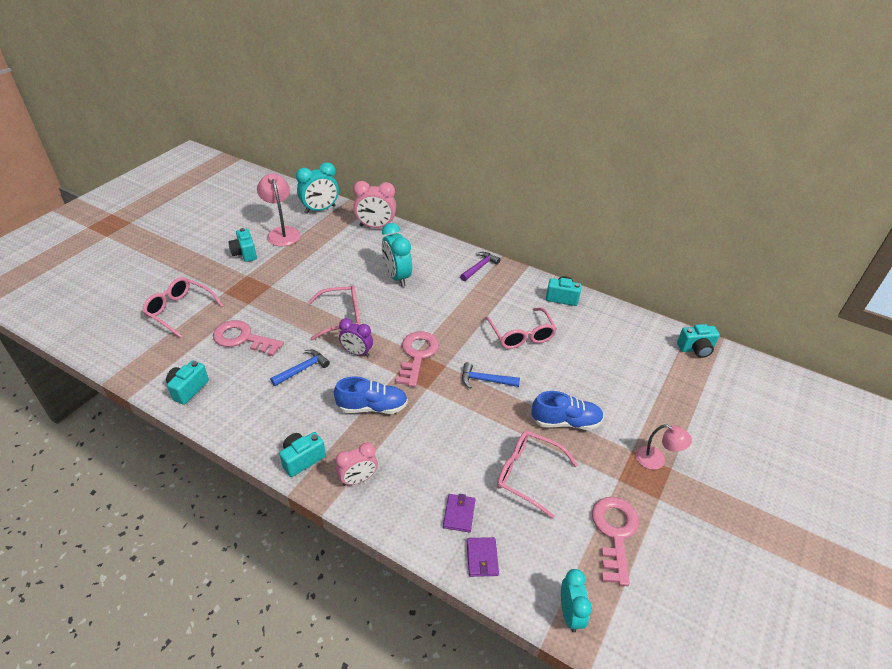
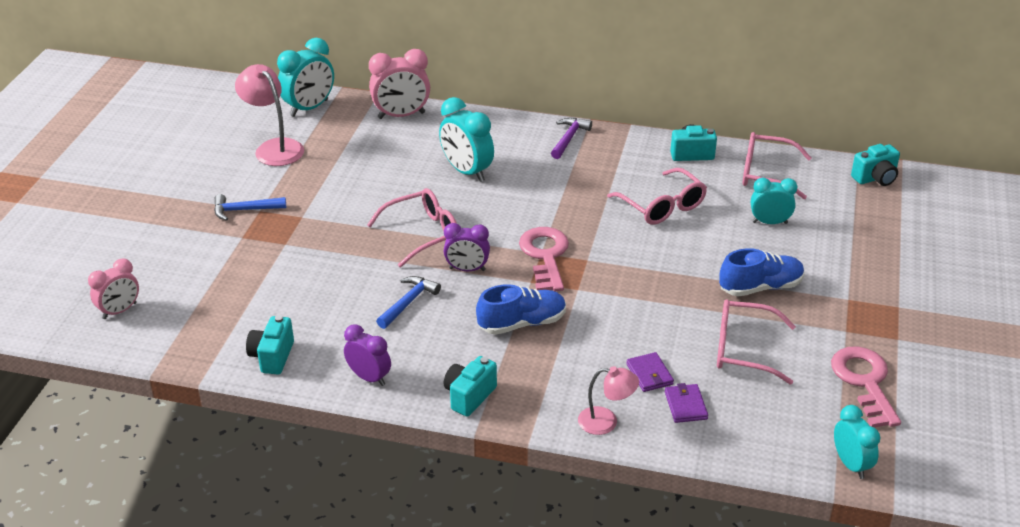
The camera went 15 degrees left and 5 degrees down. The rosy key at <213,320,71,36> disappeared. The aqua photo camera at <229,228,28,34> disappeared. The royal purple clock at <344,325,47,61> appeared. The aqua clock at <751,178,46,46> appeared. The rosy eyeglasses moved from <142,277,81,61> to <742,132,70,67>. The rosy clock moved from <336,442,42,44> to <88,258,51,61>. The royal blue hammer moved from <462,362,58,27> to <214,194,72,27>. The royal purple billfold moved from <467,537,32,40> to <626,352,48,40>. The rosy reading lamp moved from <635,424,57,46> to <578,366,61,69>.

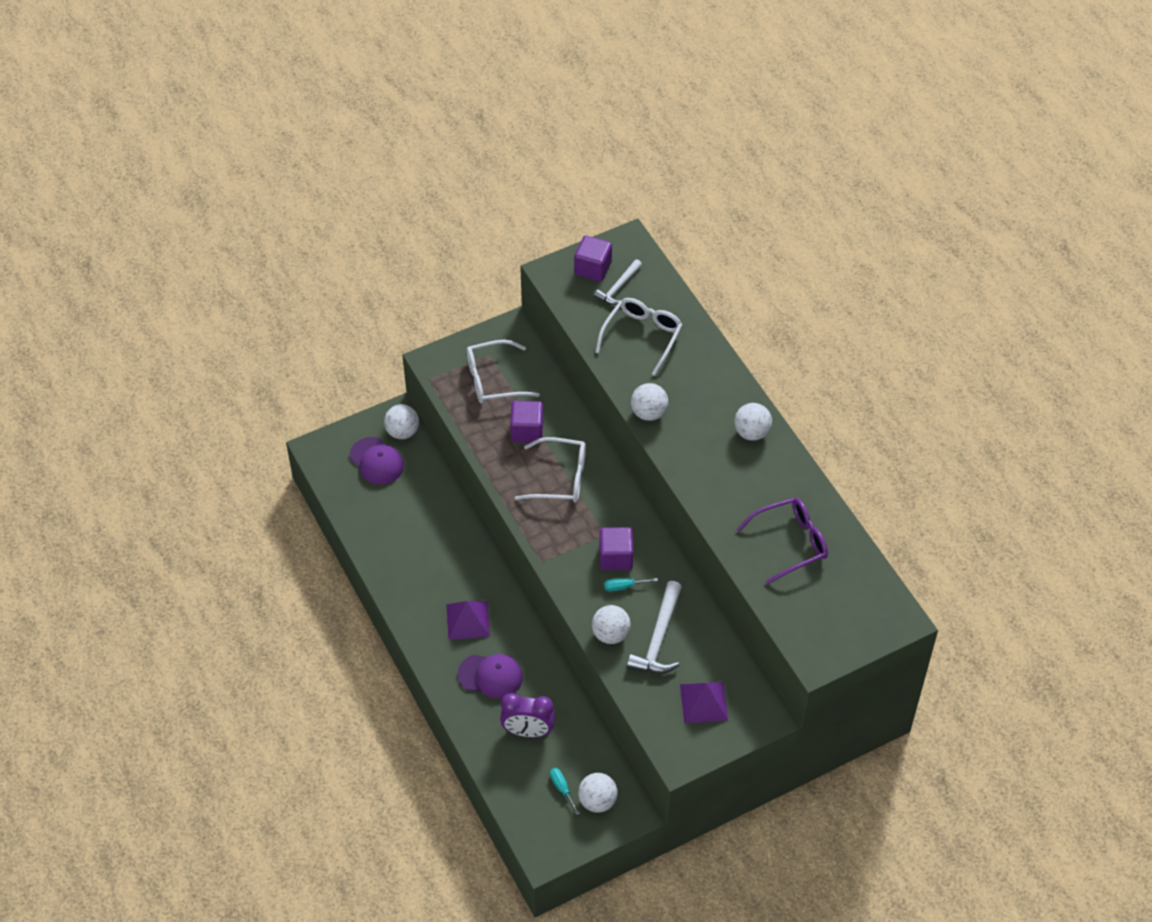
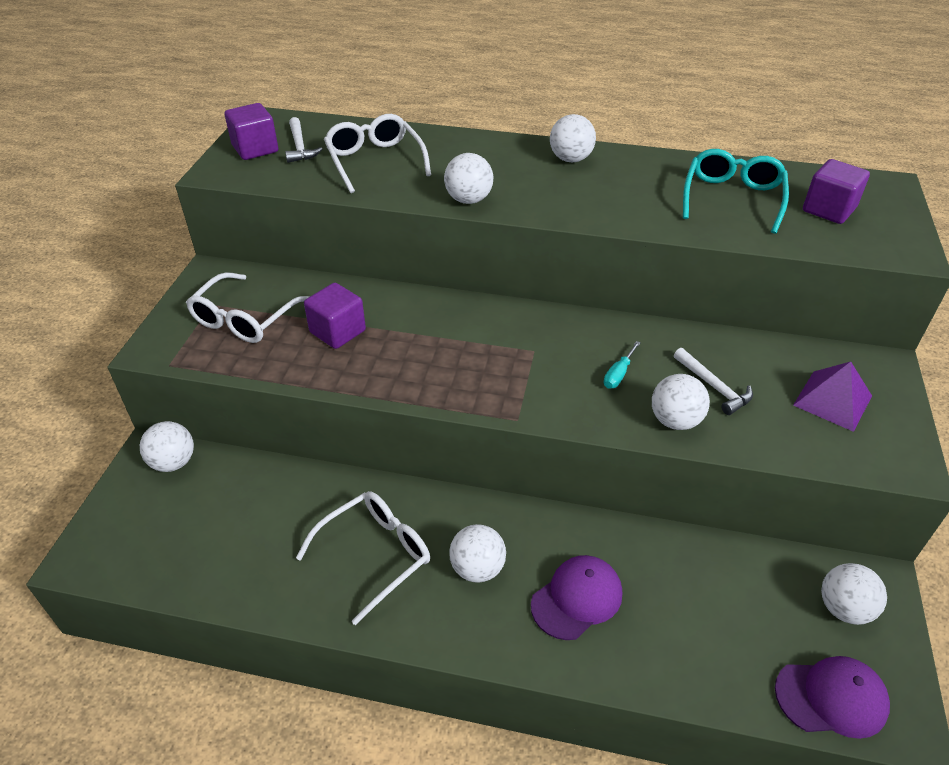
The camera went 50 degrees left and 10 degrees down. The royal purple clock at <500,693,55,44> disappeared. The aqua flat screwdriver at <550,768,30,47> disappeared. The royal purple peaked cap moved from <350,437,54,48> to <775,656,115,83>. The pure white eyeglasses moved from <515,437,71,66> to <296,491,134,134>. The royal purple block moved from <599,527,34,43> to <803,159,67,65>. The royal purple pyramid shape at <446,601,44,39> was replaced by the pure white play ball at <449,524,57,59>. The royal purple eyeglasses at <736,498,92,86> became the aqua eyeglasses at <683,149,106,85>. The pure white hammer at <627,581,55,93> changed to 0.63 times the size.

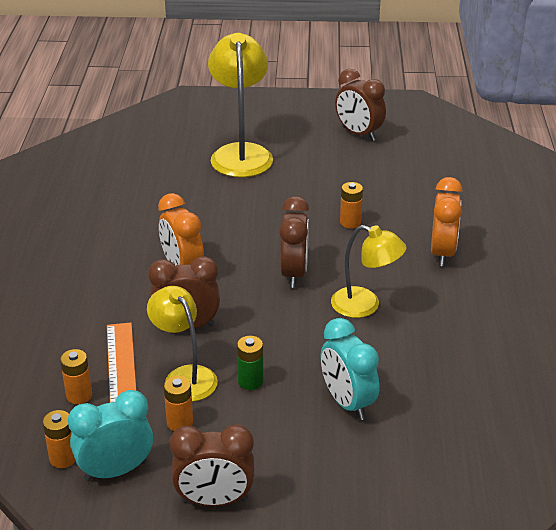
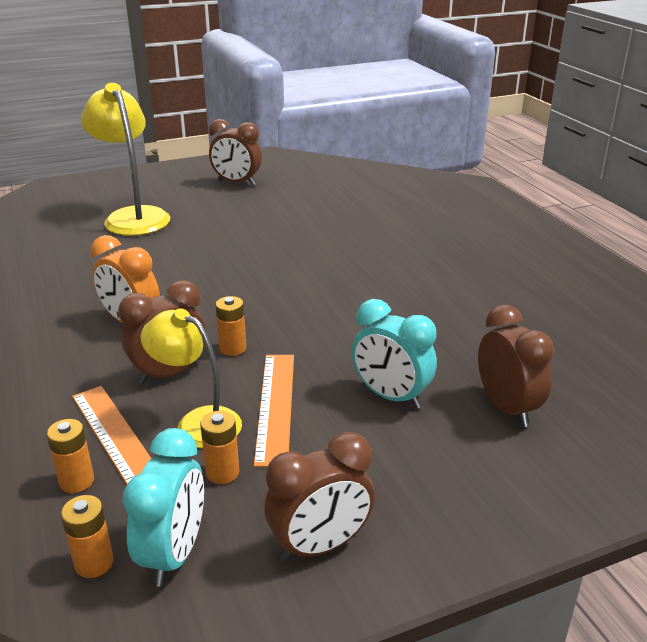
The camera went 25 degrees left and 5 degrees down. The golden reading lamp at <331,225,75,93> disappeared. The bright orange clock at <431,177,32,89> disappeared. The dark brown clock moved from <279,196,30,92> to <478,305,76,122>. The bright orange power cell moved from <340,182,23,46> to <215,296,31,60>. The emerald power cell at <237,336,26,54> was replaced by the bright orange straightedge at <254,355,40,112>. The aqua clock at <68,390,85,91> turned 150 degrees clockwise.

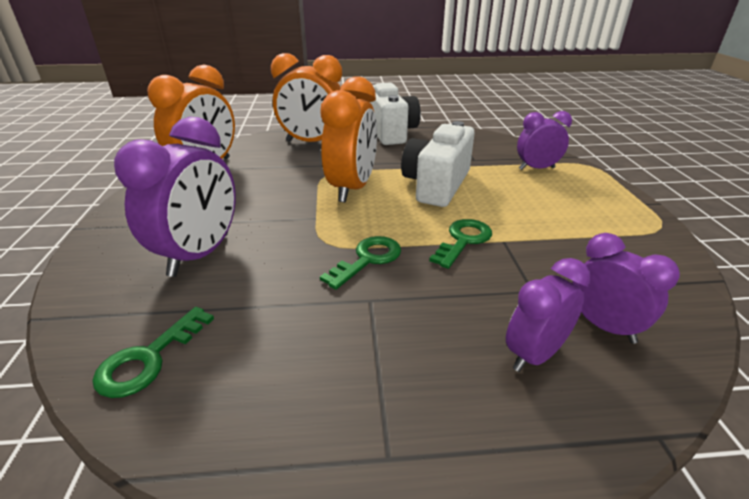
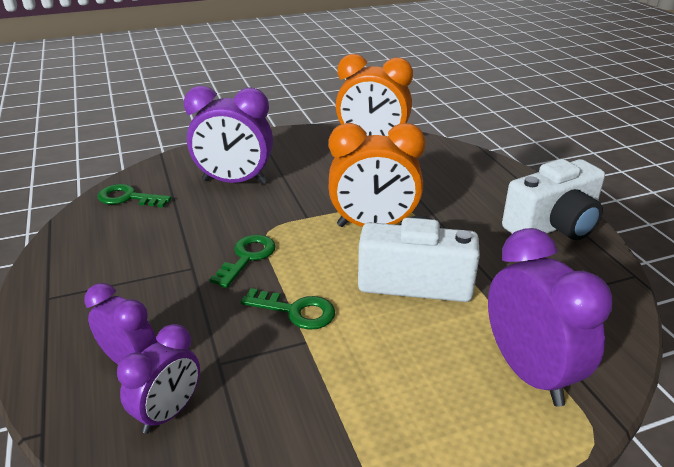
The camera went 75 degrees right and 0 degrees up. The bright orange clock at <271,53,71,89> disappeared. The emerald key at <320,236,81,54> turned 90 degrees counterclockwise. The royal purple clock at <517,111,55,59> changed to 1.64 times the size.

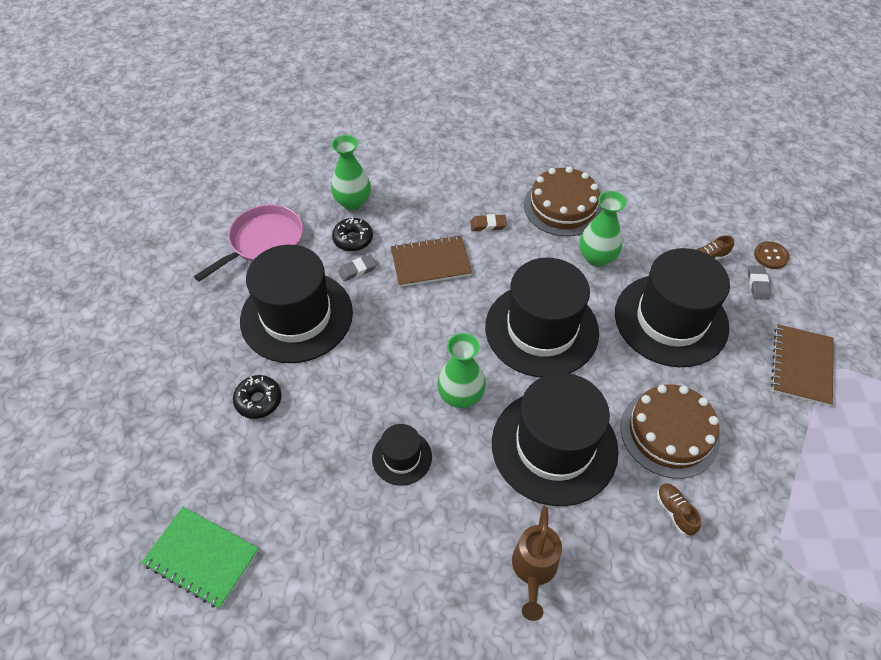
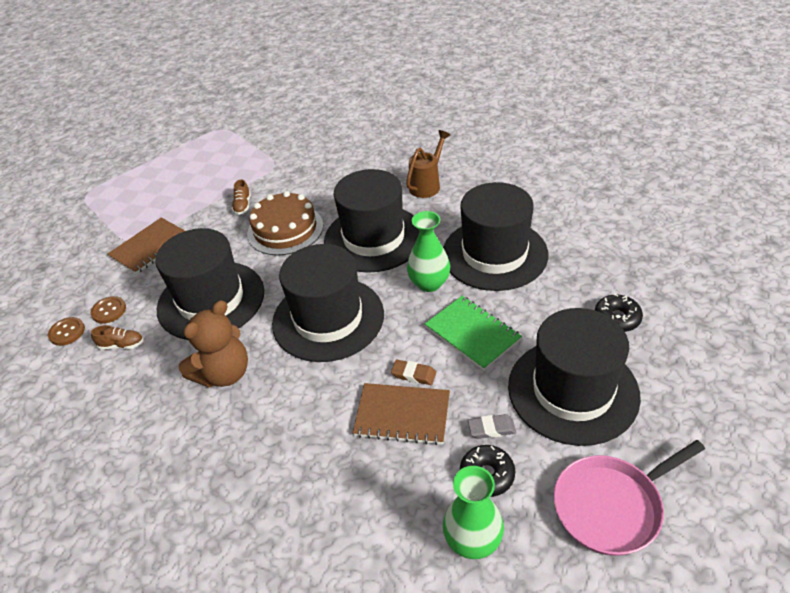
The camera went 155 degrees left and 10 degrees down. The dark brown layer cake at <524,166,79,70> disappeared. The emerald notebook moved from <142,507,117,102> to <425,296,97,74>. The dark brown pencil eraser moved from <470,214,37,17> to <391,360,45,25>. The dark brown shoe moved from <657,484,44,52> to <232,179,19,36>. The emerald flower vase at <579,191,48,76> was replaced by the dark brown teddy at <178,300,70,88>. The ash-grey pencil eraser at <748,265,23,35> was replaced by the dark brown sewing button at <90,296,36,28>. The ebony hat at <372,424,60,62> changed to 2.12 times the size.

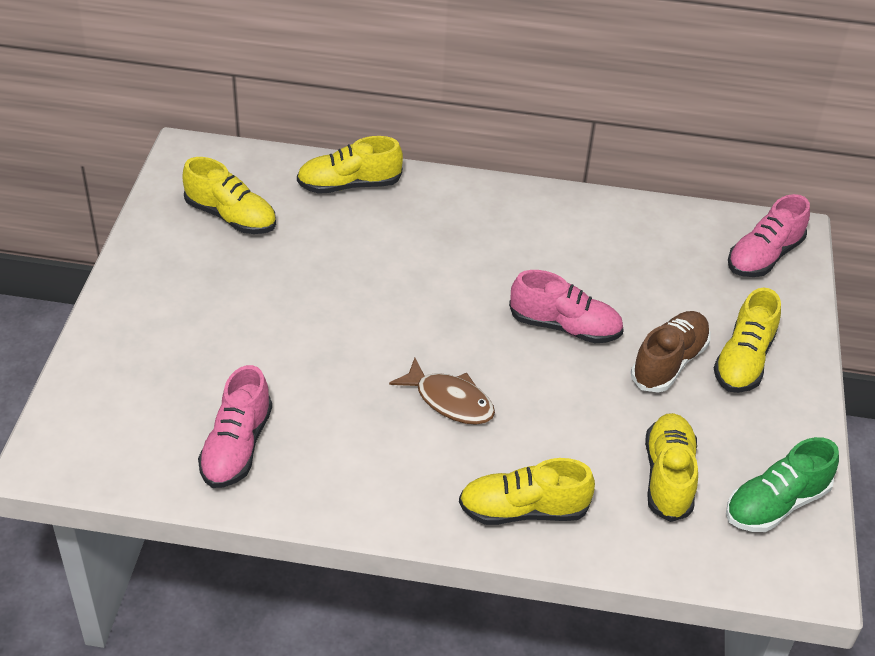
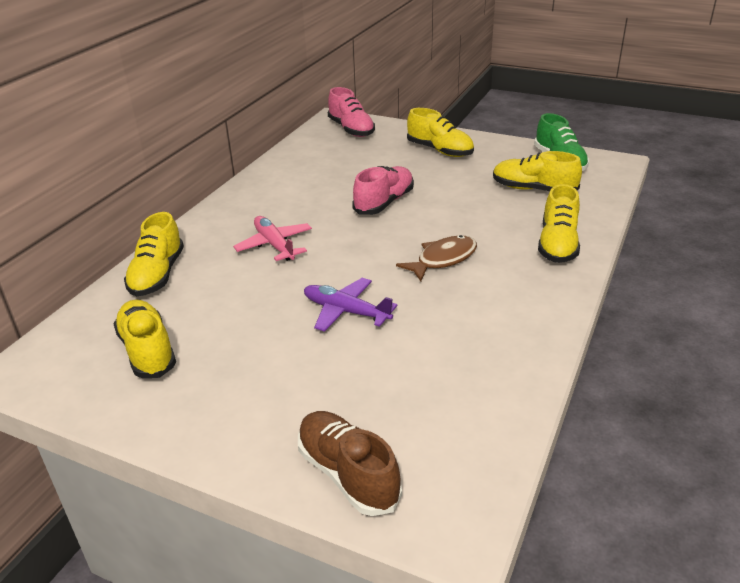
The camera went 70 degrees left and 10 degrees down. The rosy shoe at <198,365,74,123> disappeared. The rosy aeroplane at <233,216,79,45> appeared. The royal purple aeroplane at <304,278,94,54> appeared. The dark brown shoe moved from <631,311,80,82> to <298,411,104,105>. The golden shoe at <183,157,93,77> turned 75 degrees counterclockwise.

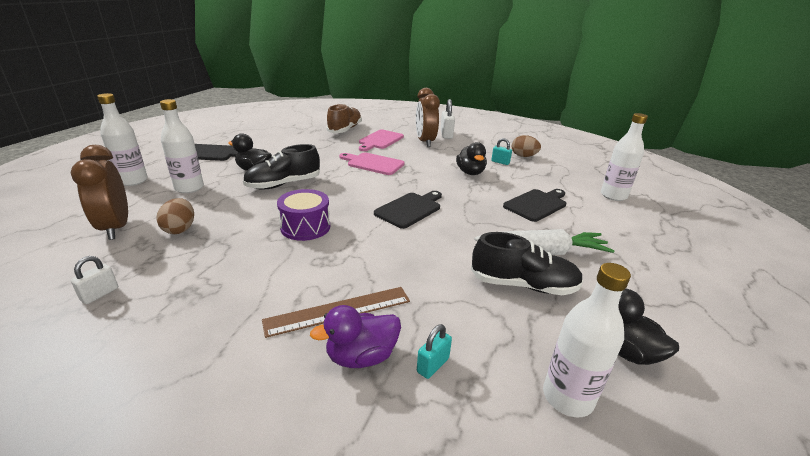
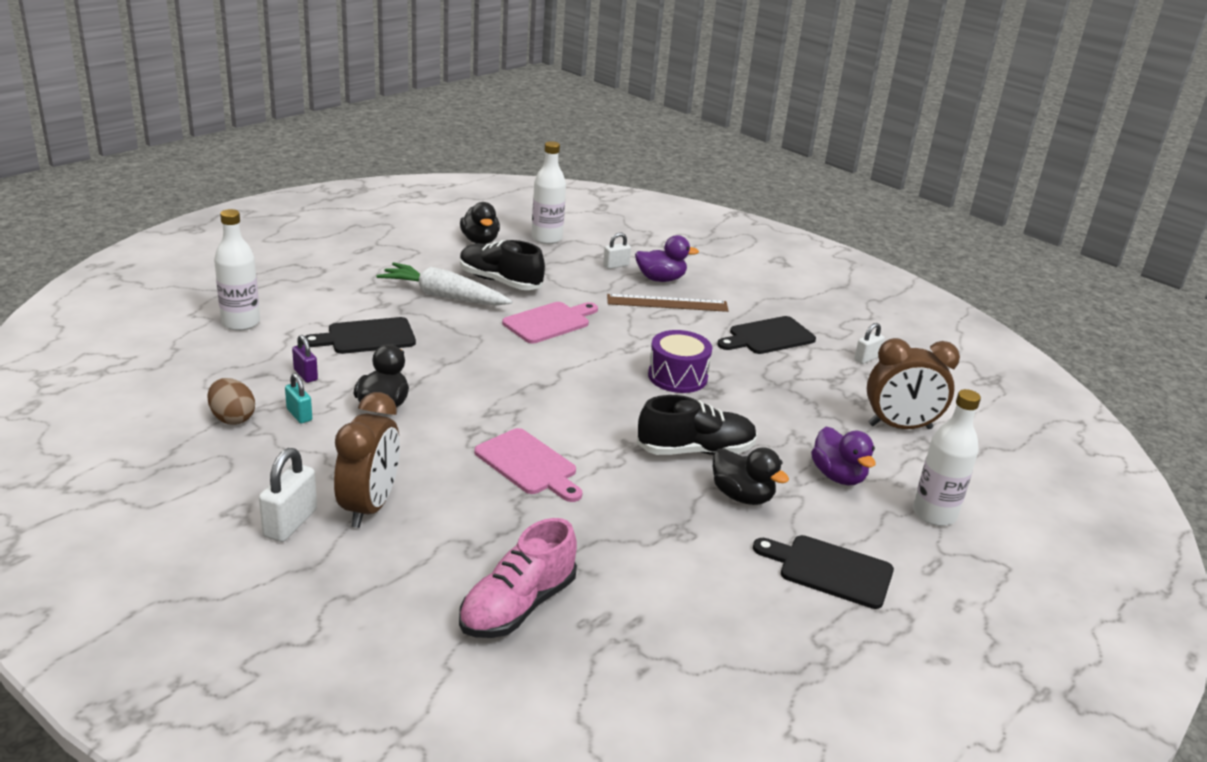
The camera went 160 degrees left and 0 degrees up. The dark brown egg at <157,198,37,36> disappeared. The royal purple small lock at <292,335,26,48> appeared. The rosy chopping board moved from <359,129,45,22> to <502,302,96,42>. The ebony chopping board moved from <374,191,68,38> to <717,316,99,38>. The pure white flask at <160,99,44,94> was replaced by the royal purple rubber duck at <811,427,65,58>. The dark brown shoe at <326,104,36,29> became the rosy shoe at <459,518,118,120>. The aqua small lock at <417,324,35,55> became the pure white small lock at <603,232,28,37>. The dark brown clock at <70,145,58,95> turned 90 degrees clockwise.

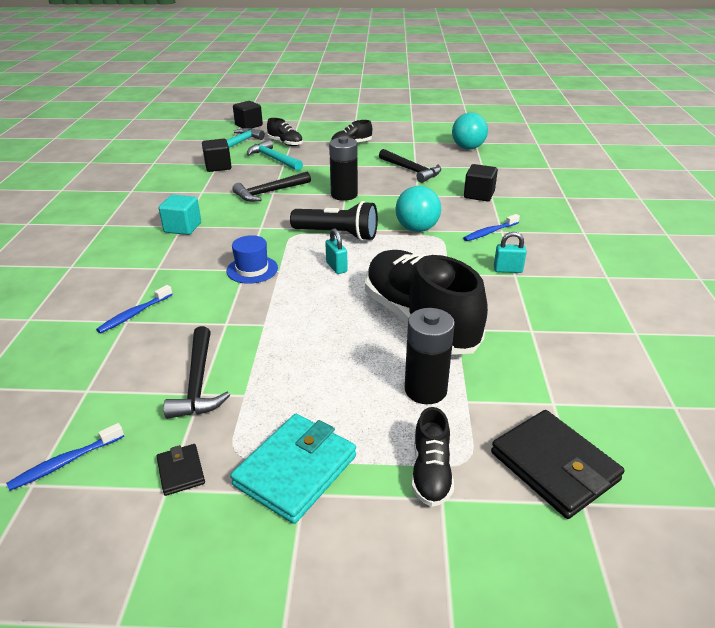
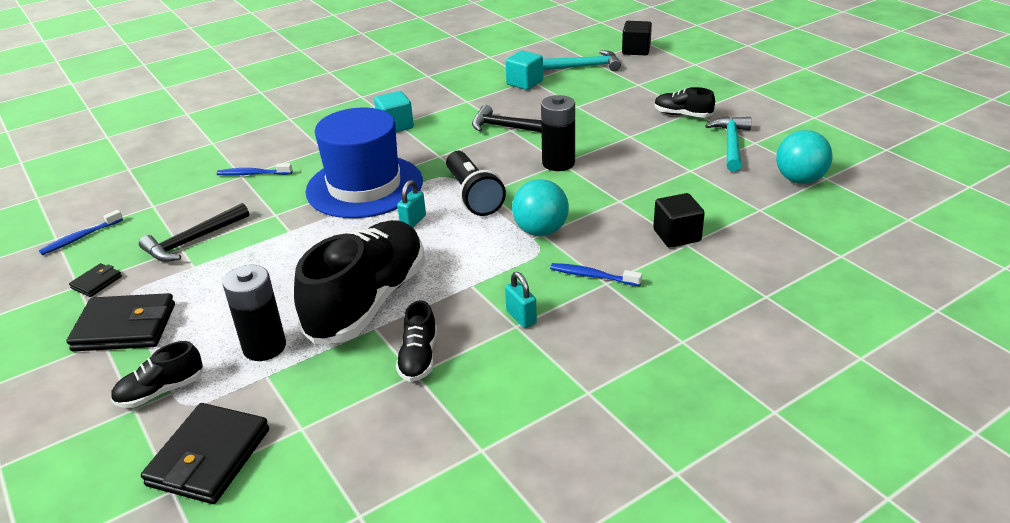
The camera went 55 degrees right and 0 degrees up. The ebony hammer at <379,149,62,34> disappeared. The aqua hammer moved from <247,139,56,32> to <705,116,47,56>. The ebony shoe moved from <267,118,36,28> to <396,300,41,82>. The ebony block at <202,139,30,33> became the aqua block at <505,50,38,40>. The aqua billfold at <230,414,126,110> became the ebony billfold at <67,293,108,59>. The royal blue toothbrush at <6,423,118,68> turned 60 degrees counterclockwise. The royal blue hat at <226,235,52,49> changed to 2.22 times the size.

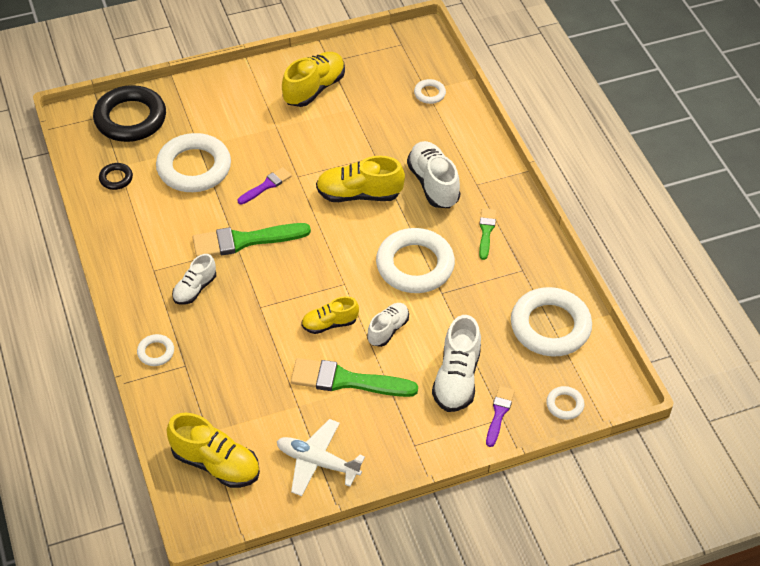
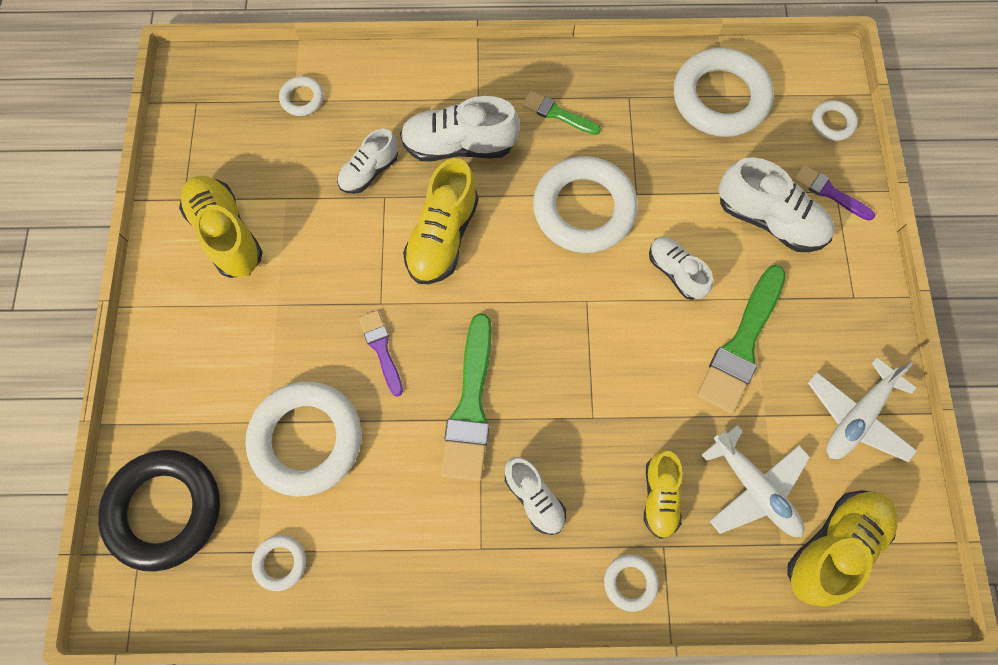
The camera went 70 degrees left and 20 degrees up. The pure white shoe at <337,129,61,65> appeared. The pure white aeroplane at <701,425,109,112> appeared. The golden shoe moved from <301,296,58,38> to <644,449,39,90>. The ebony torus at <99,163,34,27> became the pure white torus at <252,535,54,56>.

